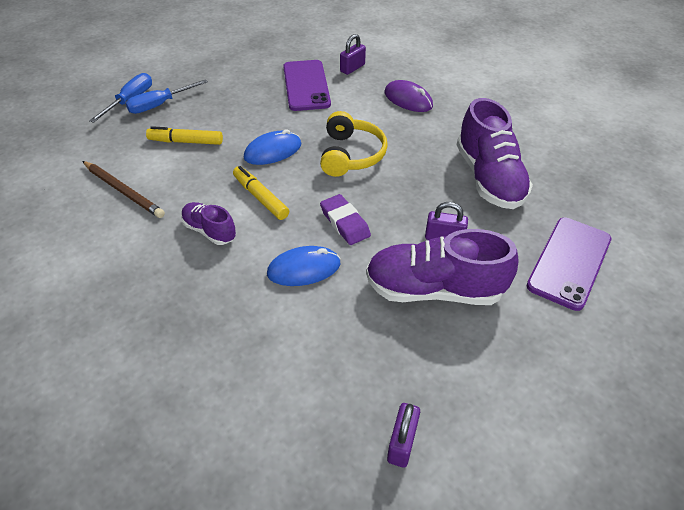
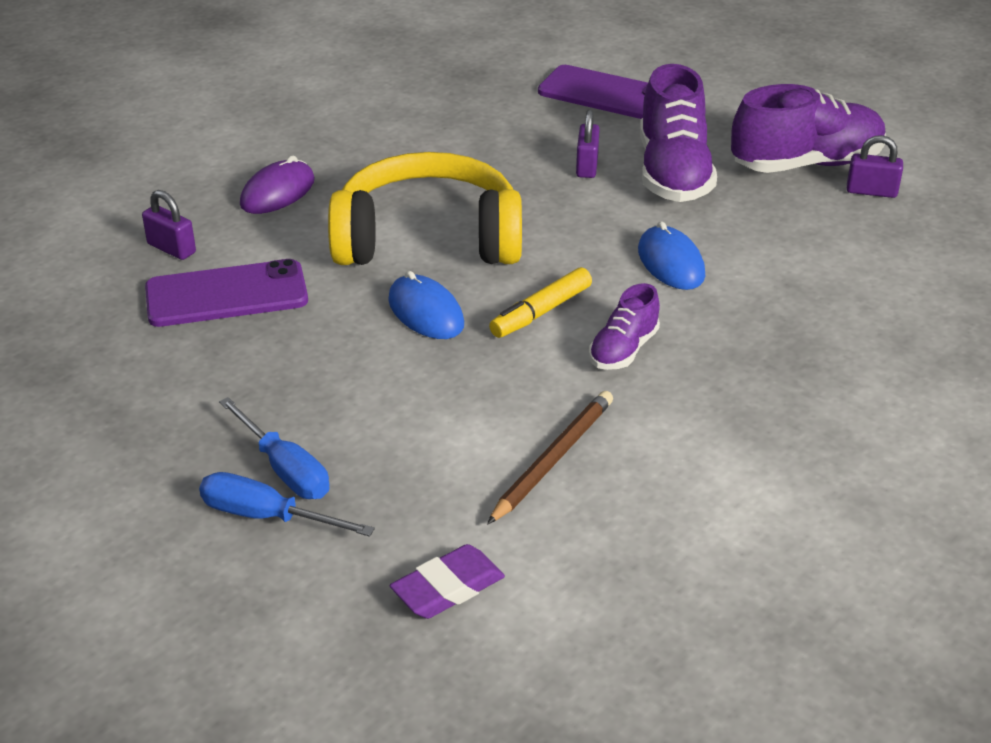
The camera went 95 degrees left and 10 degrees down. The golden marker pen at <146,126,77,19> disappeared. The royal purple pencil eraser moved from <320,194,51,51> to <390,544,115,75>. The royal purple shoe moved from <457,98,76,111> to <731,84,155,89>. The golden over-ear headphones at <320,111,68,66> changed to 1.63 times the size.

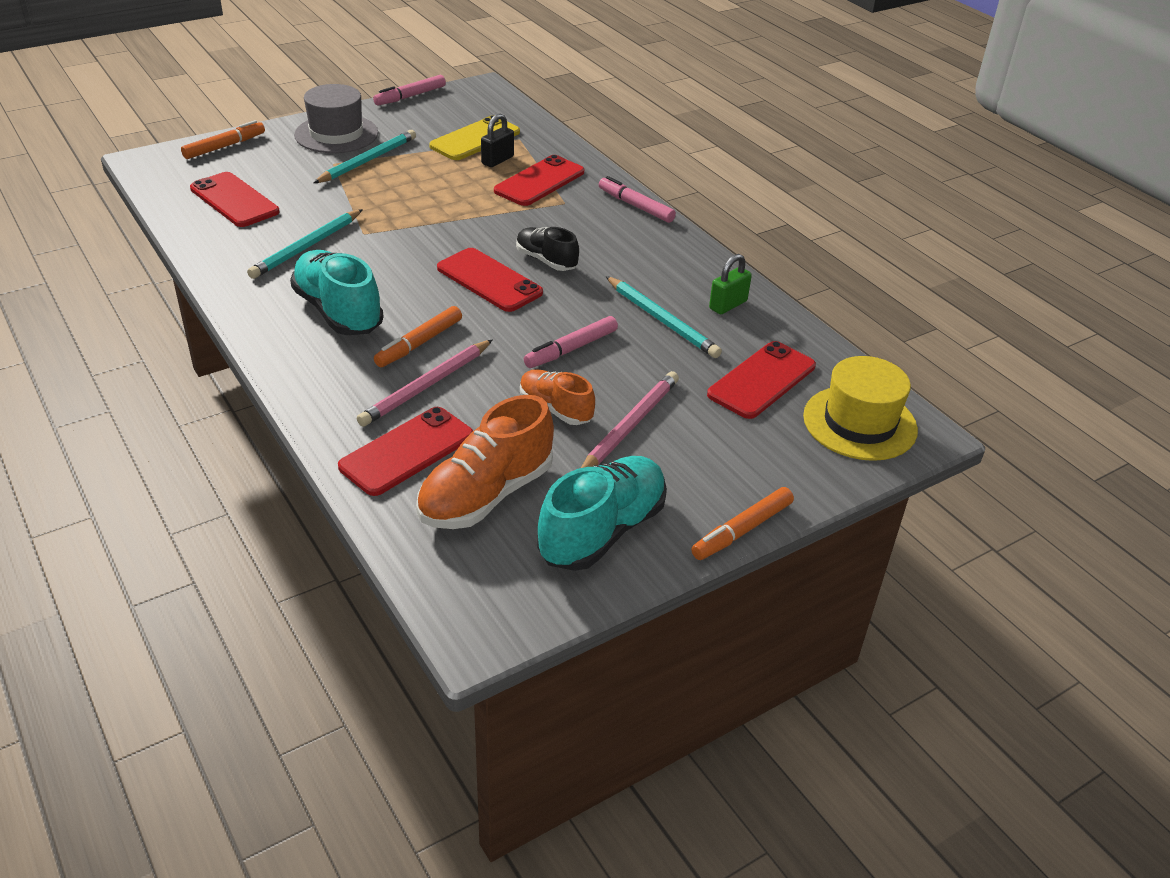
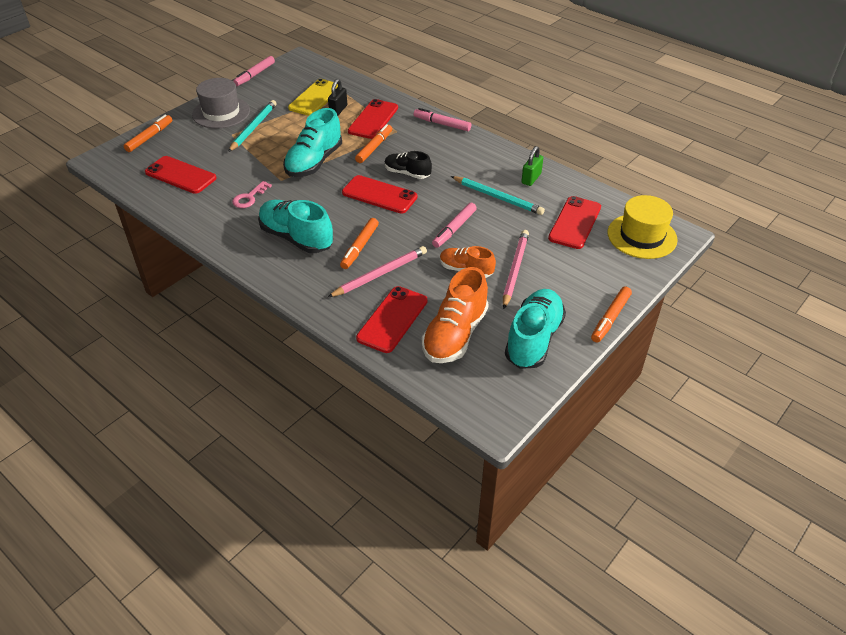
The camera went 15 degrees left and 5 degrees up. The aqua shoe at <283,108,59,69> appeared. The bright orange marker pen at <355,124,37,39> appeared. The aqua lead pencil at <247,209,116,70> was replaced by the rosy key at <232,181,40,27>. The rosy lead pencil at <357,339,136,88> turned 150 degrees counterclockwise.

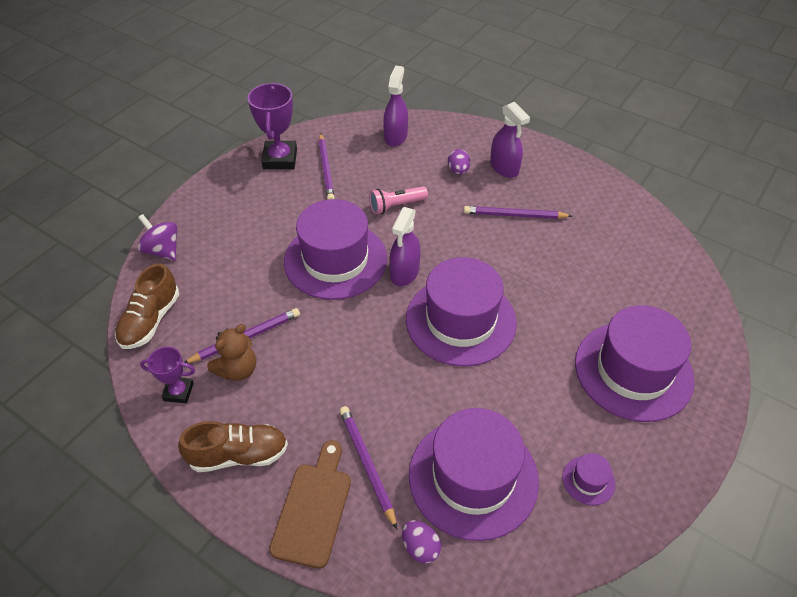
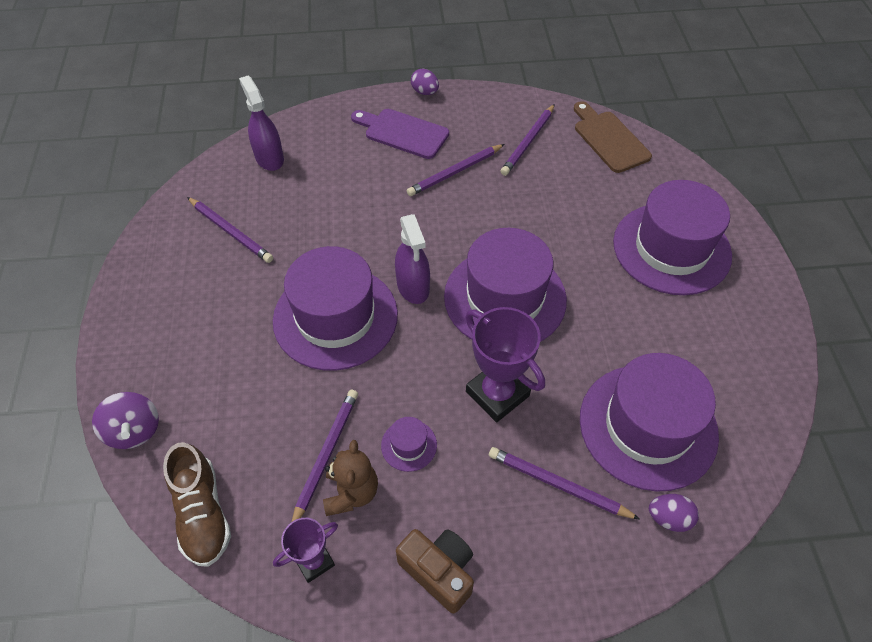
The camera went 40 degrees left and 5 degrees up. The rosy pocket torch at <369,186,59,29> disappeared. The royal purple lead pencil at <501,104,54,72> appeared. The royal purple prize cup moved from <248,83,49,86> to <465,307,80,115>. The dark brown chopping board moved from <269,440,82,129> to <574,101,78,72>. The royal purple egg moved from <448,149,23,26> to <411,69,28,26>. The royal purple hat moved from <562,453,54,52> to <381,417,56,55>. The dark brown shoe at <178,421,110,51> was replaced by the dark brown photo camera at <396,529,78,84>. The royal purple spray bottle at <490,102,40,76> was replaced by the royal purple chopping board at <351,109,98,50>. The royal purple whirligig at <138,214,39,47> turned 120 degrees counterclockwise.

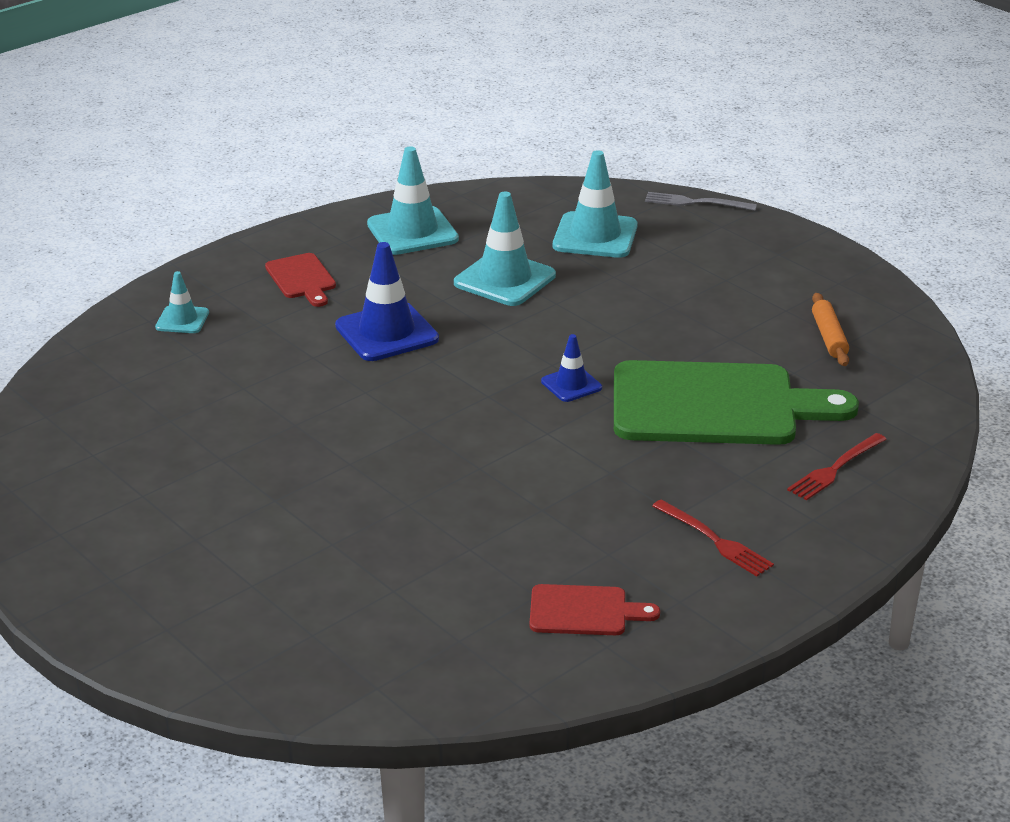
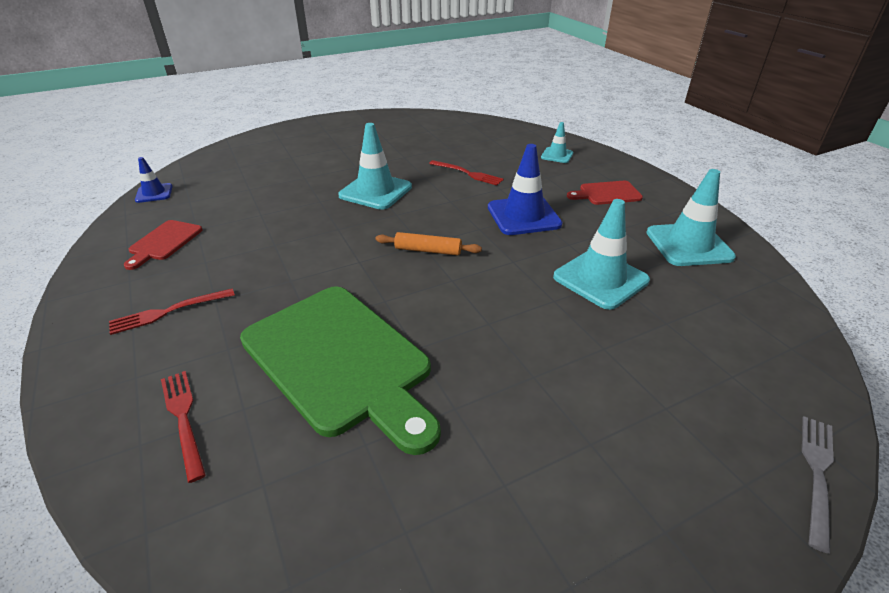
The camera went 105 degrees right and 5 degrees up. The crimson dinner fork at <429,160,75,25> appeared. The royal blue traffic cone moved from <541,334,61,68> to <135,157,38,46>. The aqua traffic cone moved from <553,150,85,108> to <338,123,74,87>. The bright orange rolling pin moved from <812,293,37,73> to <375,232,107,23>. The emerald chopping board at <614,360,245,85> turned 60 degrees counterclockwise.

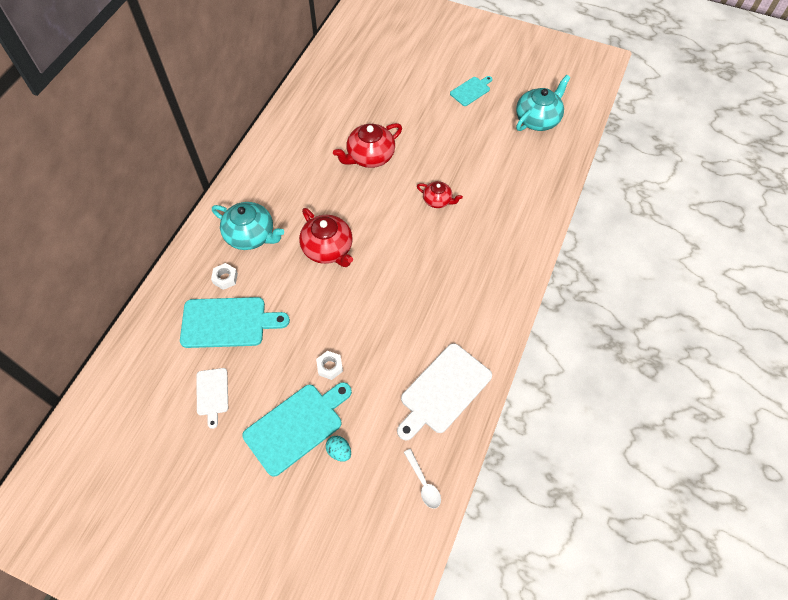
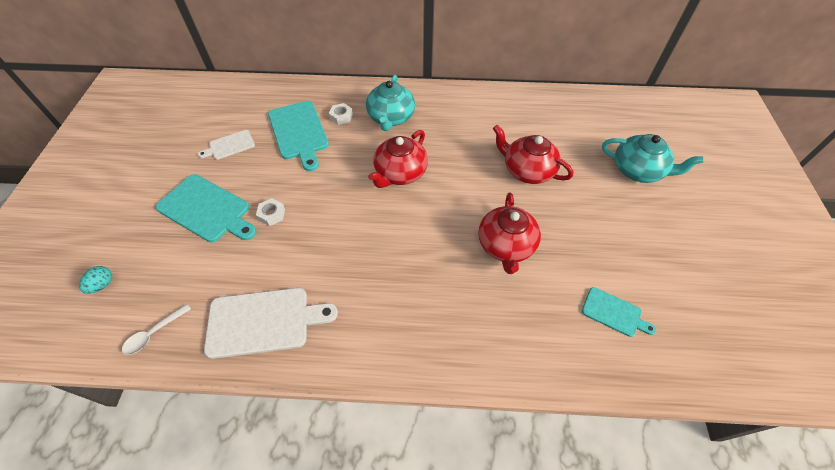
The camera went 70 degrees right and 5 degrees down. The aqua egg moved from <326,436,25,26> to <79,266,33,28>. The aqua chopping board moved from <450,76,42,30> to <582,287,74,50>. The aqua tea pot moved from <516,75,55,56> to <602,134,102,49>. The pure white chopping board at <397,343,95,97> turned 150 degrees clockwise. The crimson tea pot at <417,181,46,27> changed to 1.71 times the size.

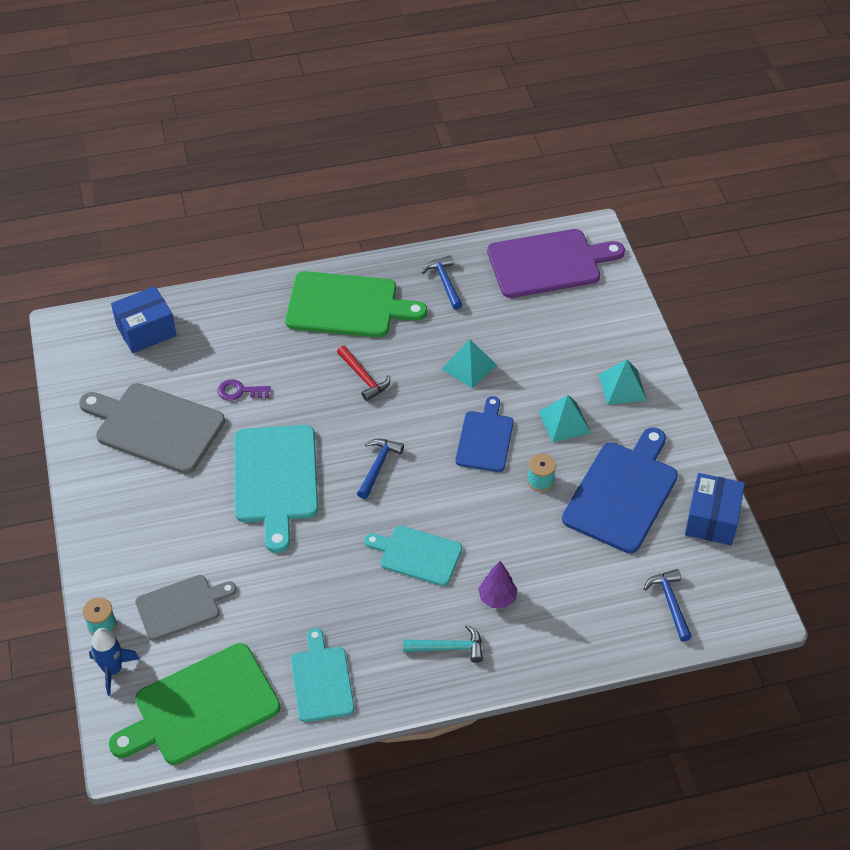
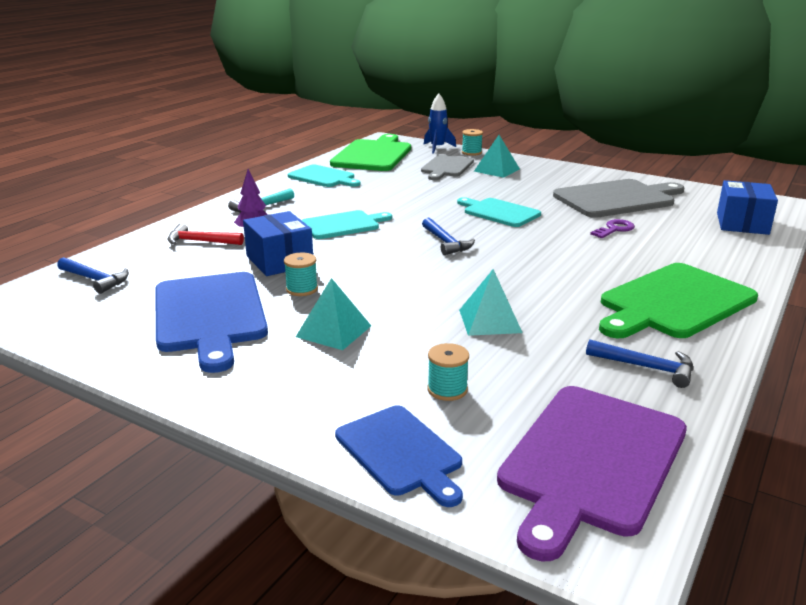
The camera went 135 degrees right and 25 degrees down. The aqua bobbin at <428,343,41,58> appeared. The crimson hammer moved from <337,346,53,55> to <167,223,77,22>. The royal blue chopping board moved from <455,396,59,76> to <335,405,128,102>. The aqua pyramid shape moved from <598,360,49,45> to <474,135,46,43>. The royal blue parcel moved from <685,473,60,72> to <243,211,70,65>. The aqua chopping board at <234,425,84,128> changed to 0.62 times the size.

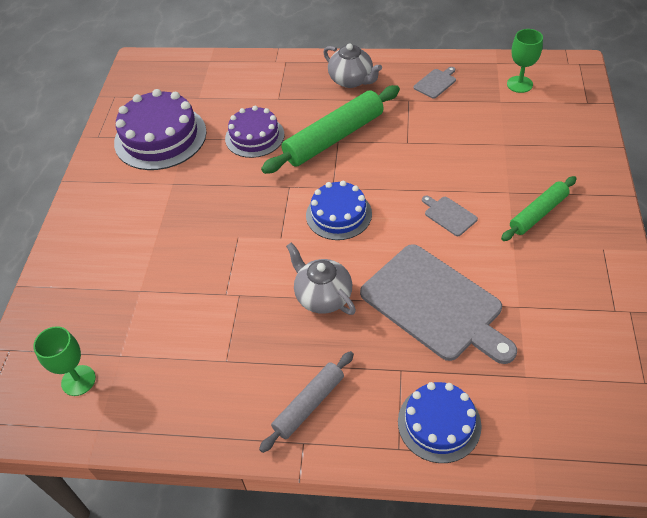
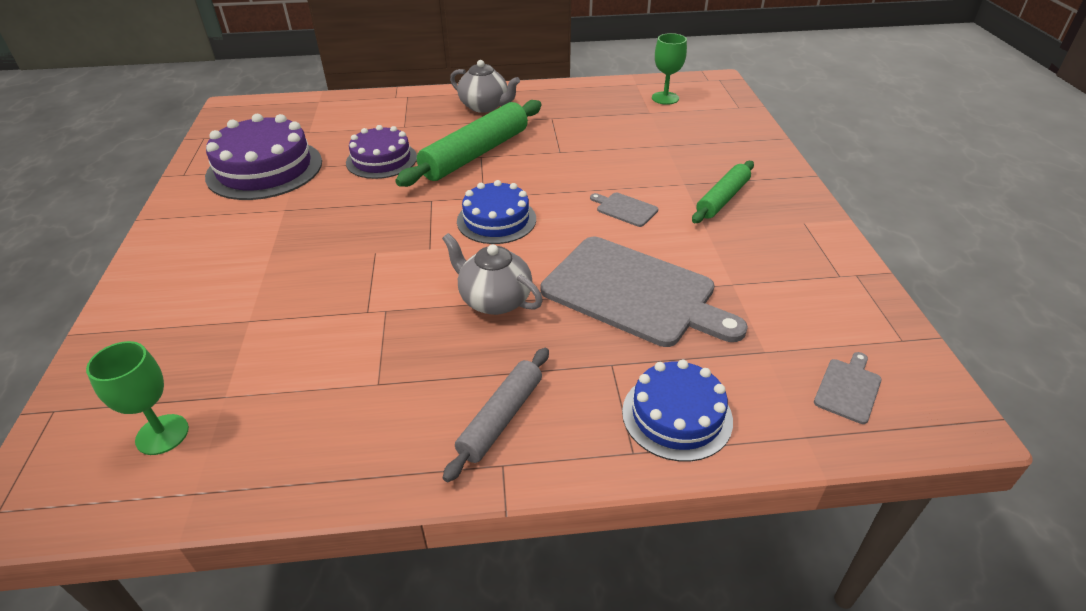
The camera went 15 degrees left and 10 degrees down. The ash-grey chopping board moved from <413,67,43,32> to <814,352,68,72>.

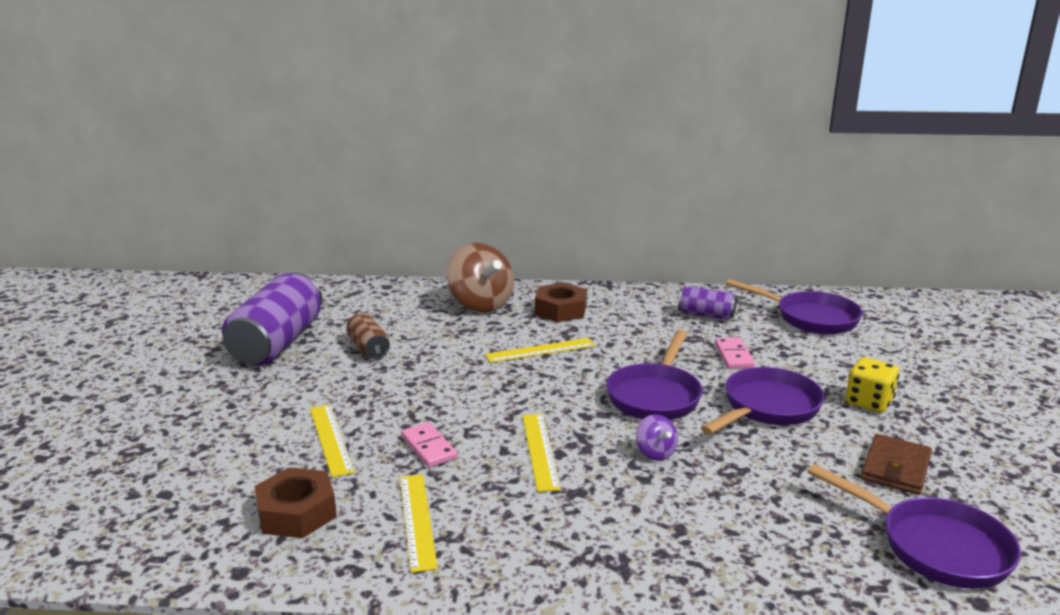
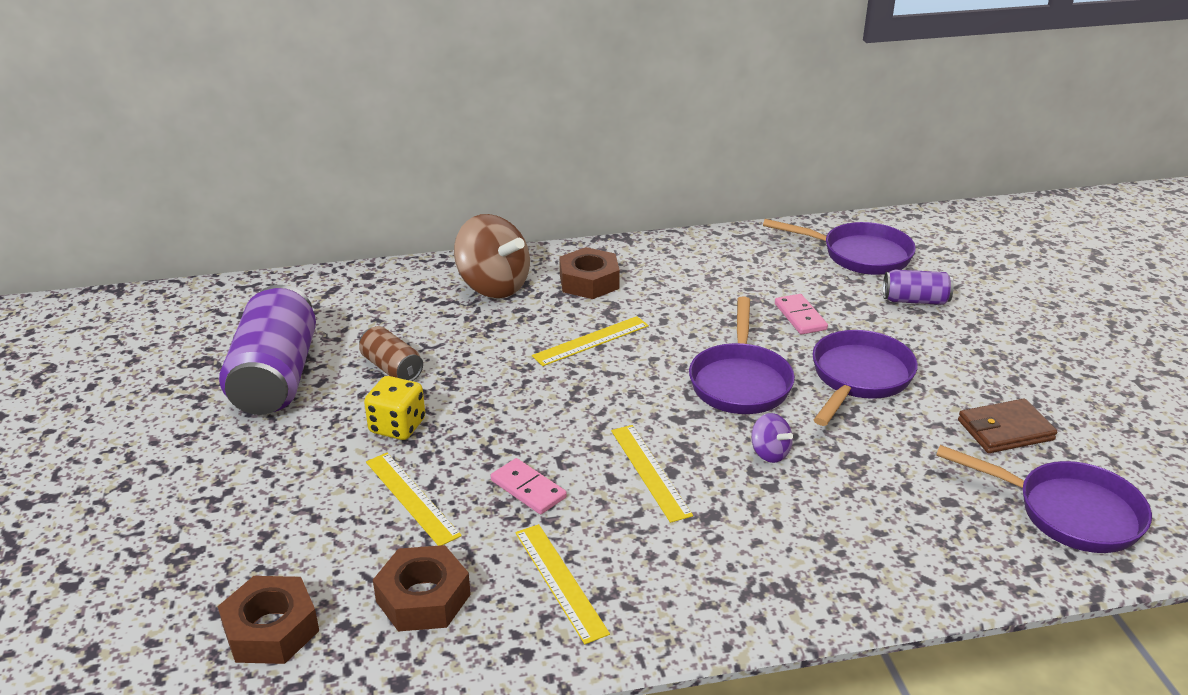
The camera went 15 degrees left and 10 degrees up. The dark brown hex nut at <217,576,102,88> appeared. The royal purple can moved from <678,287,59,33> to <883,270,71,35>. The golden dice moved from <846,357,53,56> to <364,376,61,64>. The dark brown billfold at <861,434,71,61> turned 60 degrees clockwise.

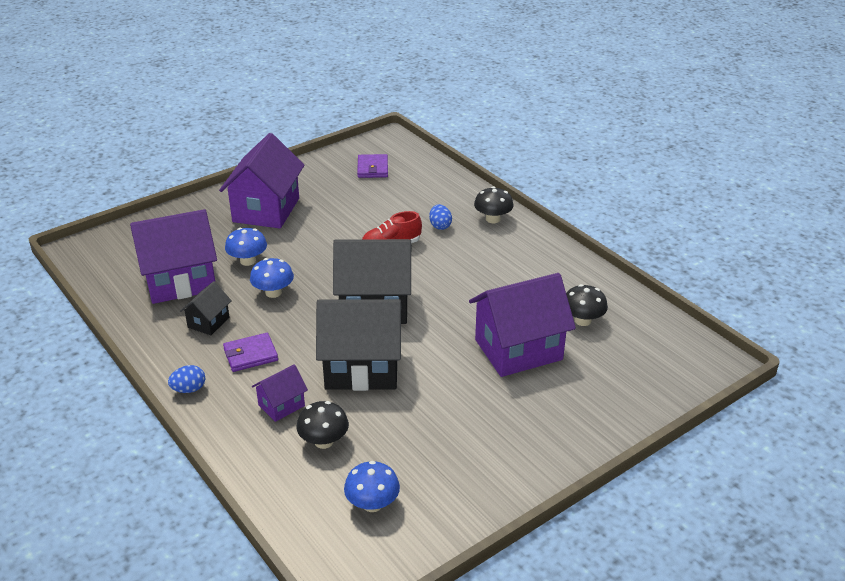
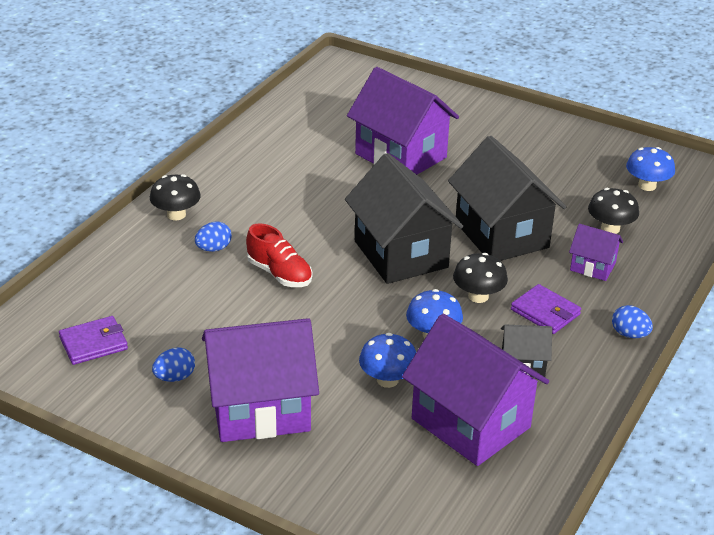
The camera went 115 degrees left and 0 degrees up. The royal blue egg at <152,347,43,35> appeared. The ebony toadstool moved from <566,284,42,42> to <453,253,55,50>.

